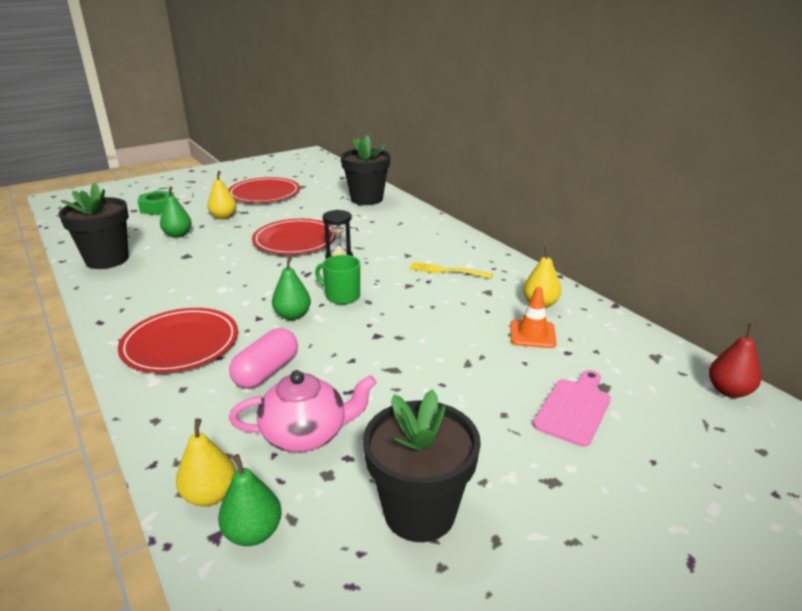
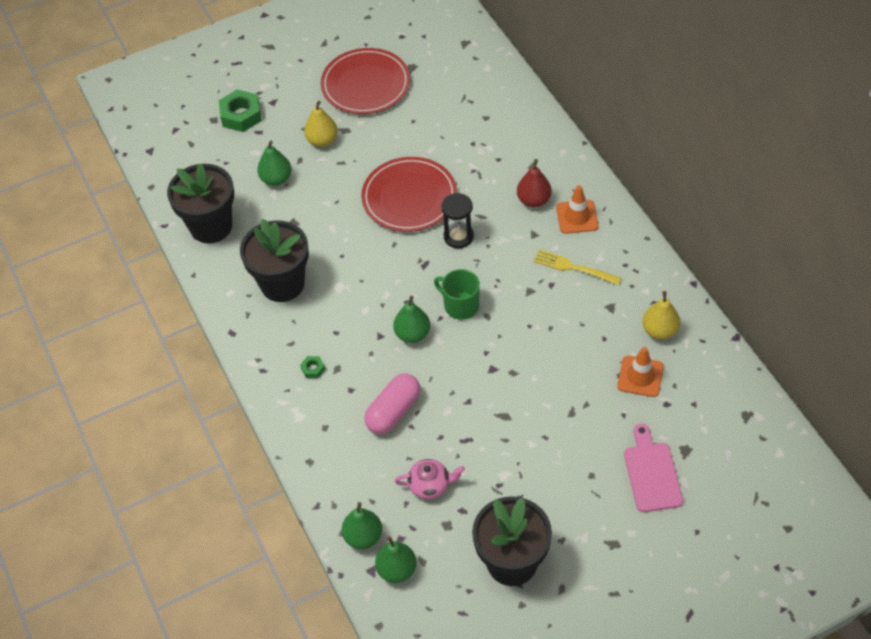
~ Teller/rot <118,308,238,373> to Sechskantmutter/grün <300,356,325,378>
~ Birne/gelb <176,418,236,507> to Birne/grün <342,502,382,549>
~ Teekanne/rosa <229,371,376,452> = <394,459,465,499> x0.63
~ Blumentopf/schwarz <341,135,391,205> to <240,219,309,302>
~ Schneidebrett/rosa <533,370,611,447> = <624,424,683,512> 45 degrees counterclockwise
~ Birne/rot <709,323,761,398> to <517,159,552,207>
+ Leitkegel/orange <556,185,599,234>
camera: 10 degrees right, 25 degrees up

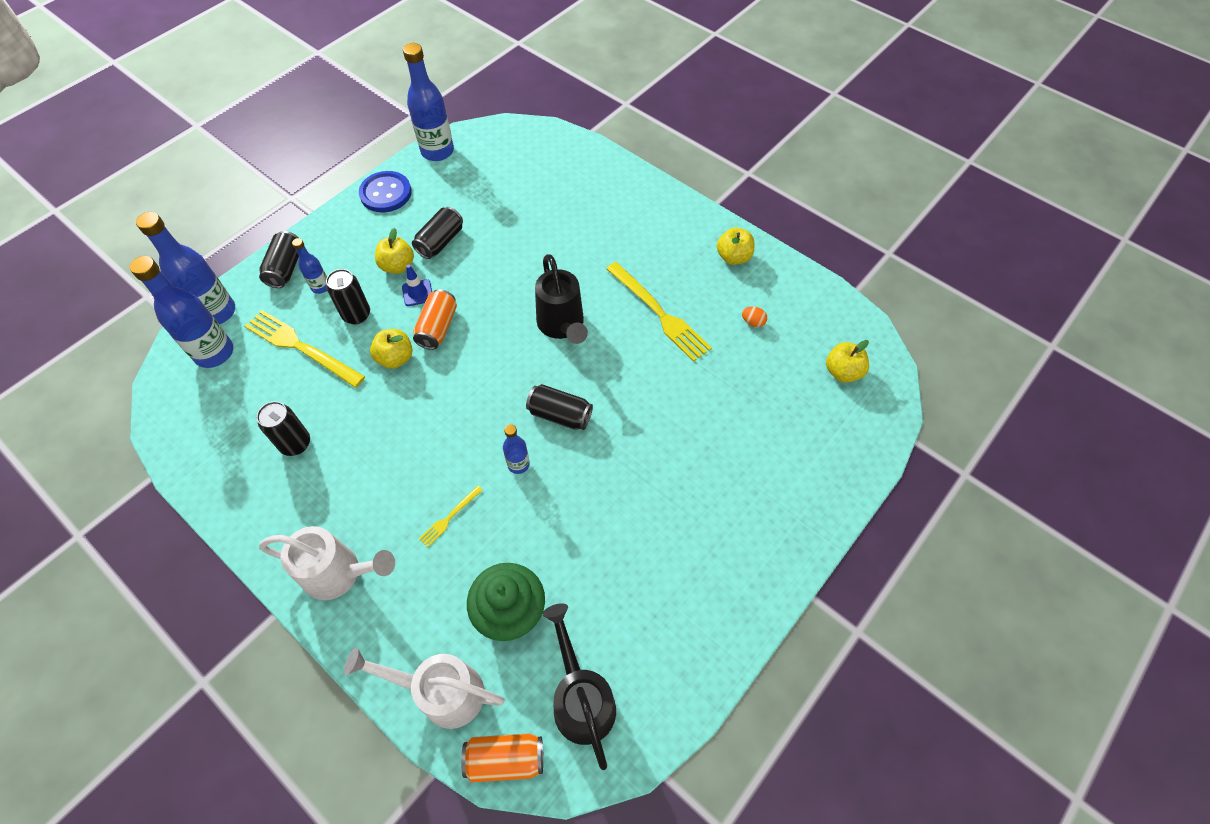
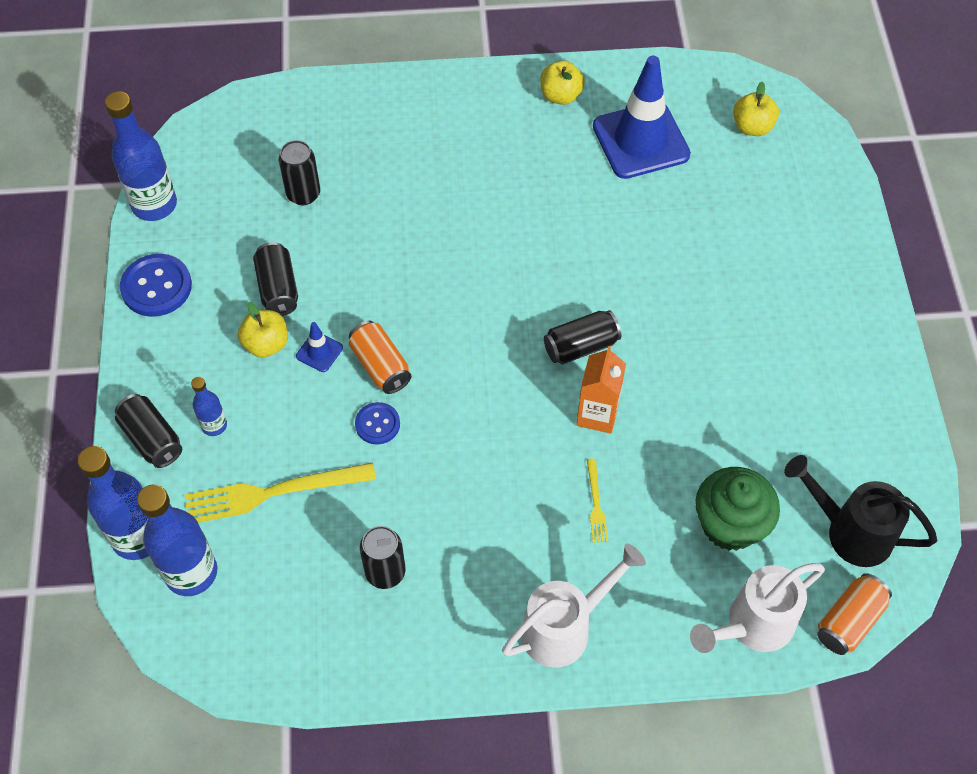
~ Dose/schwarz <326,269,370,324> to <279,140,320,205>
~ Apfel/gelb <370,329,413,369> to Knopf/blau <355,402,400,444>
~ Flasche/blau <503,424,530,474> to Getränkekarton/orange <576,346,626,434>
- Gießkanne/schwarz <535,254,588,344>
- Gabel/gelb <606,262,712,362>
~ Ei/orange <742,307,767,327> to Leitkegel/blau <593,56,691,179>
camera: 45 degrees left, 0 degrees up

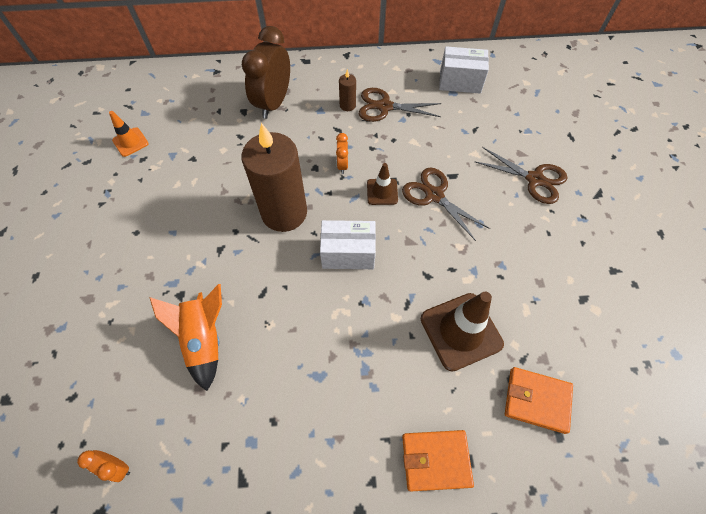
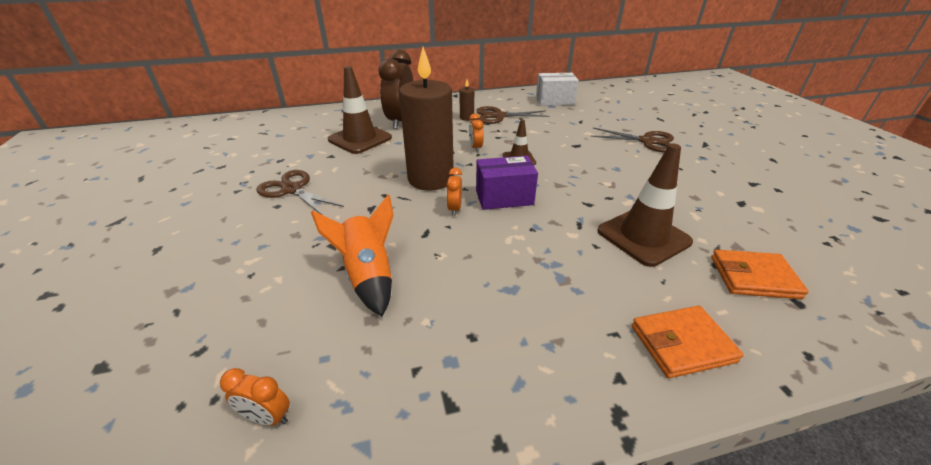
- Leitkegel/orange <109,111,149,157>
~ Schachtel/weiß <320,220,376,269> to Schachtel/lila <476,156,538,210>
~ Schere/braun <402,168,490,241> to <256,170,344,216>
+ Leitkegel/braun <328,66,392,154>
+ Wecker/orange <446,168,462,216>
camera: 10 degrees left, 25 degrees down

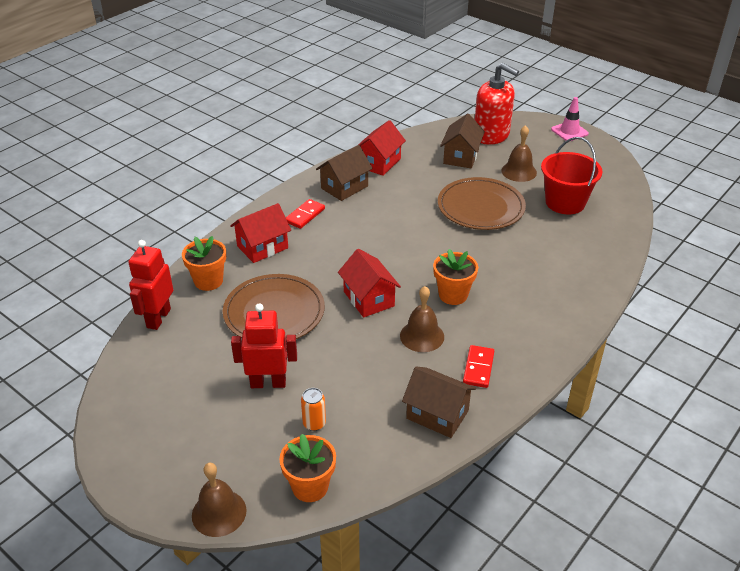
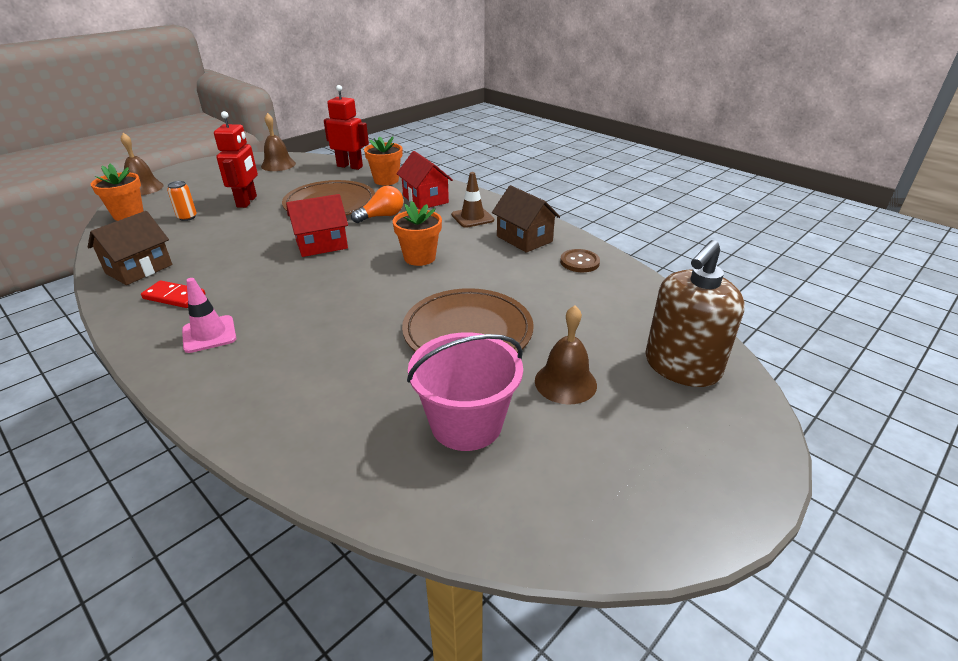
~ Dominostein/rot <286,199,325,229> to Leitkegel/braun <451,172,494,228>
~ Haus/rot <358,120,406,176> to Knopf/braun <560,249,600,272>
~ Glocke/braun <400,286,444,352> to <261,113,296,171>
~ Blumentopf/orange <433,249,478,305> to <392,201,442,266>
- Haus/braun <440,113,485,168>
~ Seifenspender/rot <475,63,519,145> to Seifenspender/braun <645,240,745,387>
~ Eimer/rot <541,137,603,215> to Eimer/rosa <407,332,523,451>
~ Leitkegel/rosa <551,97,589,141> to <182,278,236,353>
+ Glühbirne/orange <351,186,403,223>
camera: 95 degrees right, 5 degrees down

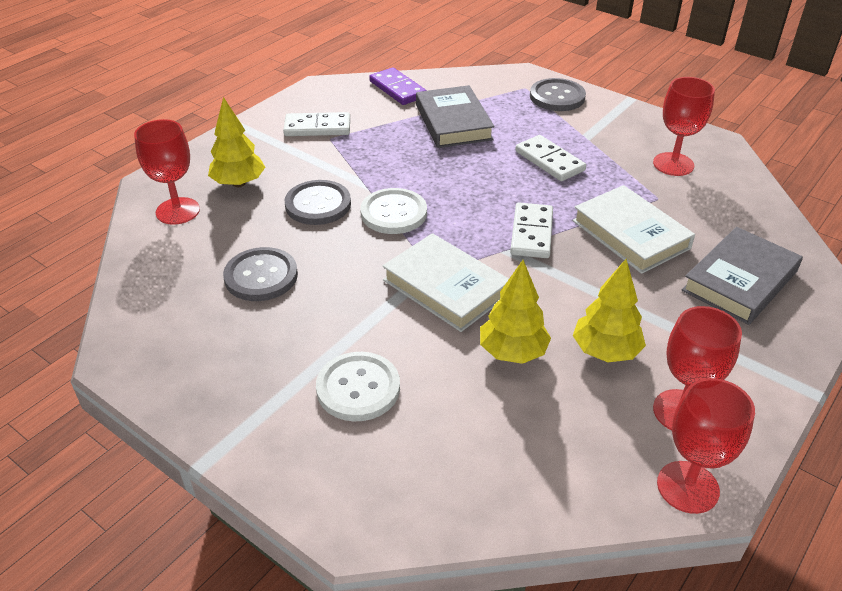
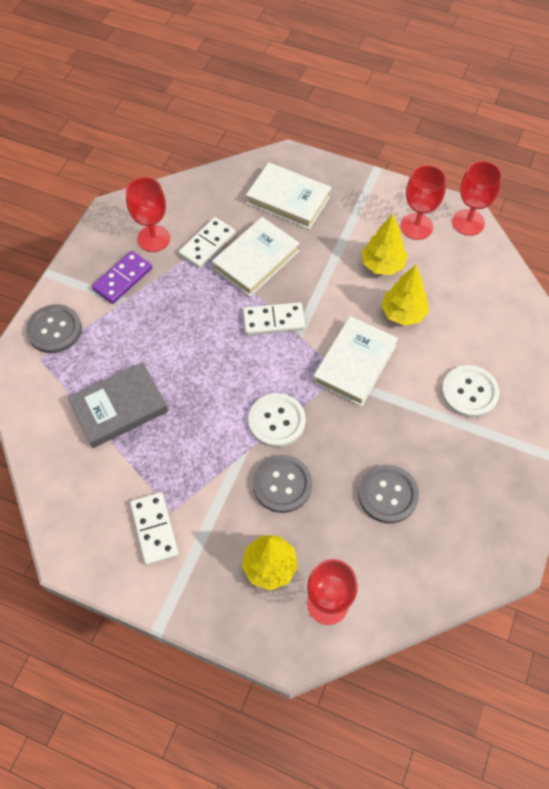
~ Dominostein/lila <369,67,427,105> to <92,251,152,304>
~ Dominostein/weiß <515,135,586,181> to <179,217,236,268>
~ Buch/grau <682,227,803,325> to Buch/weiß <246,162,332,230>
camera: 105 degrees left, 20 degrees up

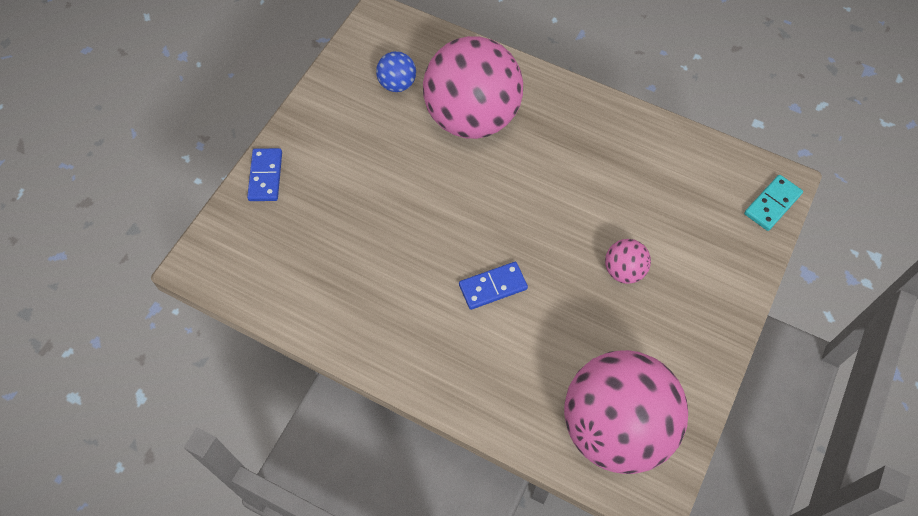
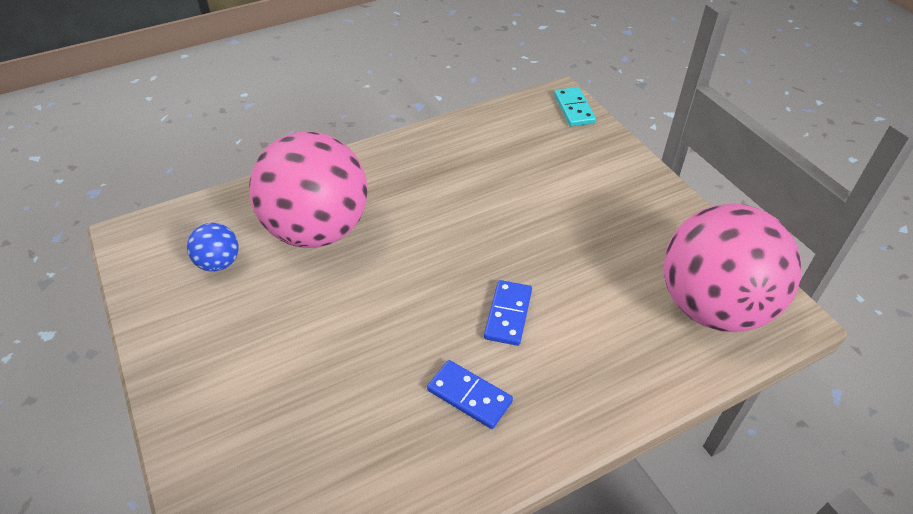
~ Dominostein/blau <247,148,282,201> to <427,360,513,429>
- Ball/rosa <605,239,651,284>
camera: 55 degrees left, 15 degrees down

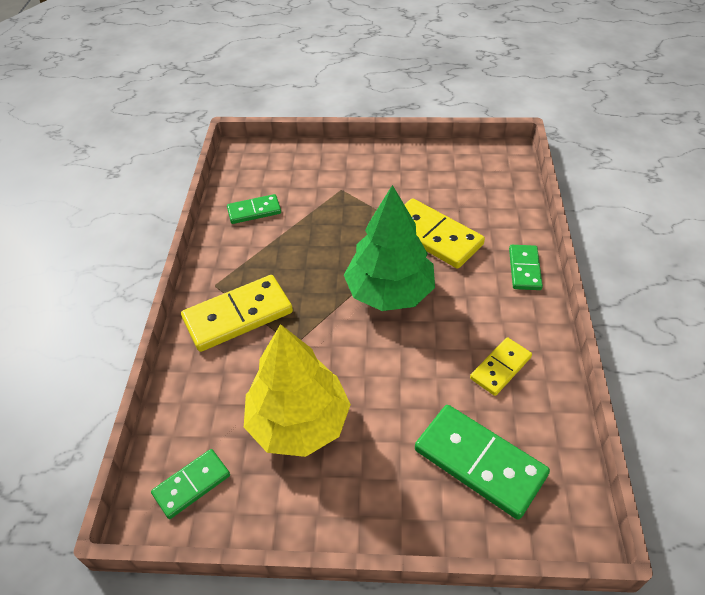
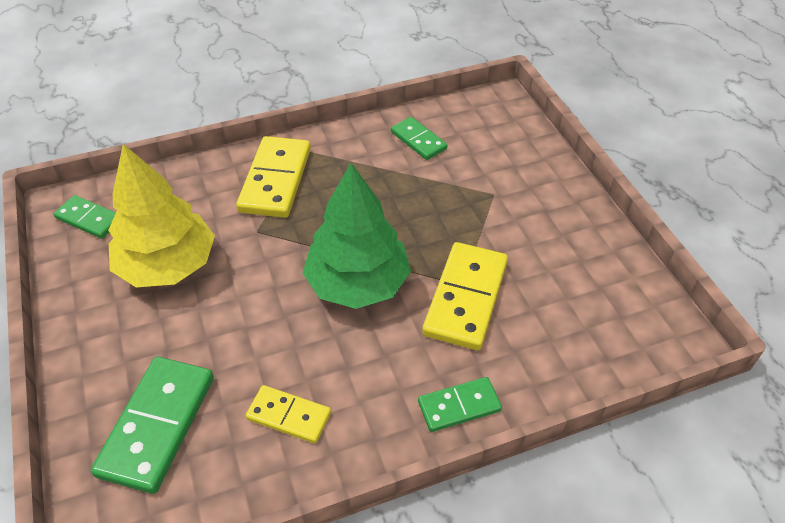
~ Dominostein/gelb <181,275,293,352> = <236,136,311,218> 60 degrees clockwise
camera: 65 degrees right, 0 degrees up

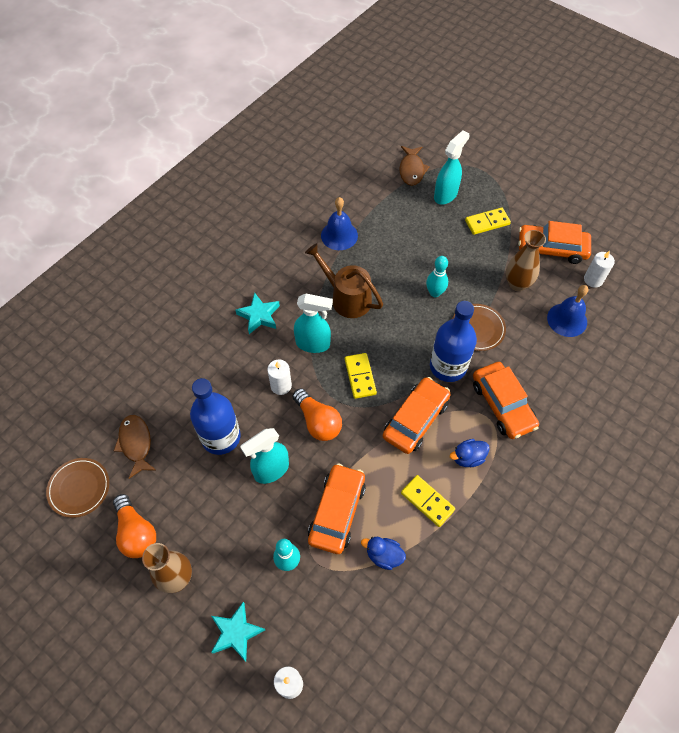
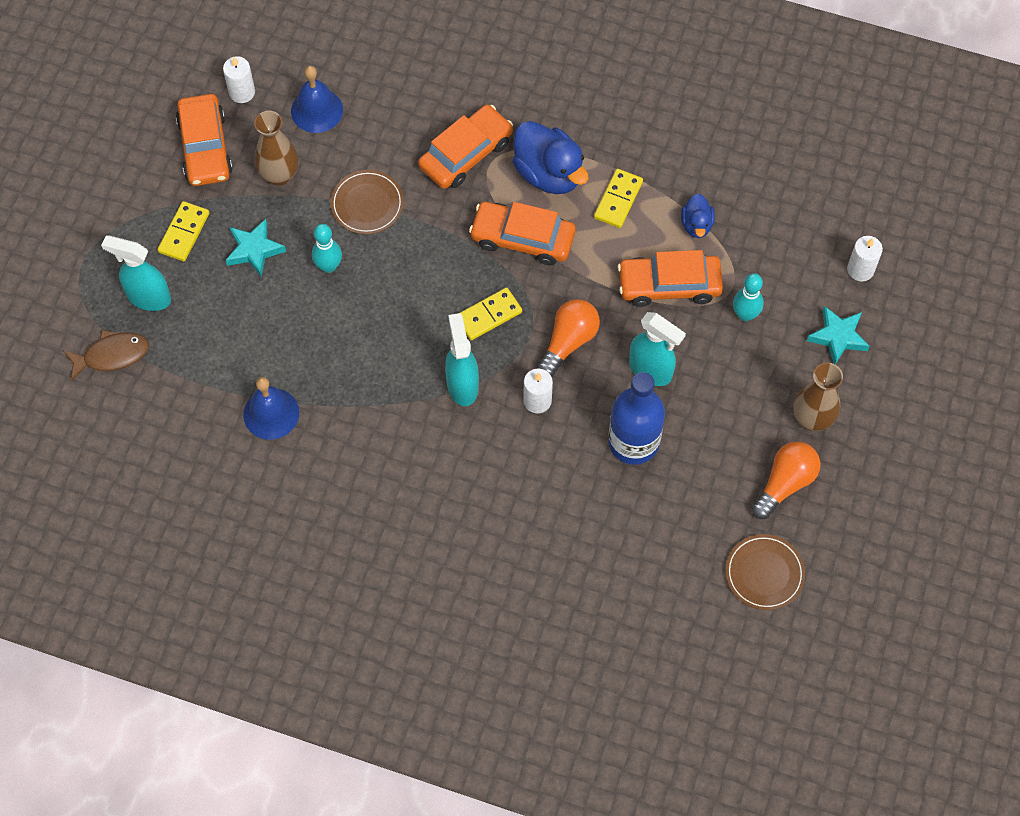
- Fisch/braun <114,415,157,479>
~ Stern/türkis <235,292,280,334> to <226,219,286,277>
- Gießkanne/braun <305,243,383,318>
- Flasche/blau <430,301,477,382>
~ Ente/blau <450,439,490,467> = <512,121,589,194> x1.88
~ Dominostein/gelb <465,208,511,235> = <158,201,209,261> 60 degrees clockwise
camera: 110 degrees left, 5 degrees up

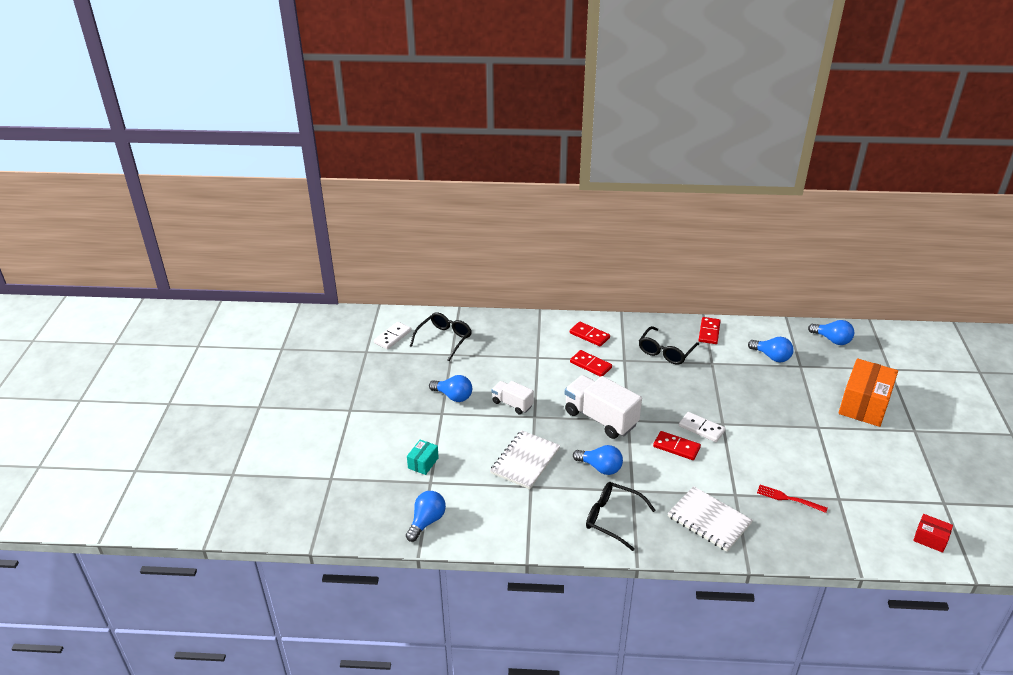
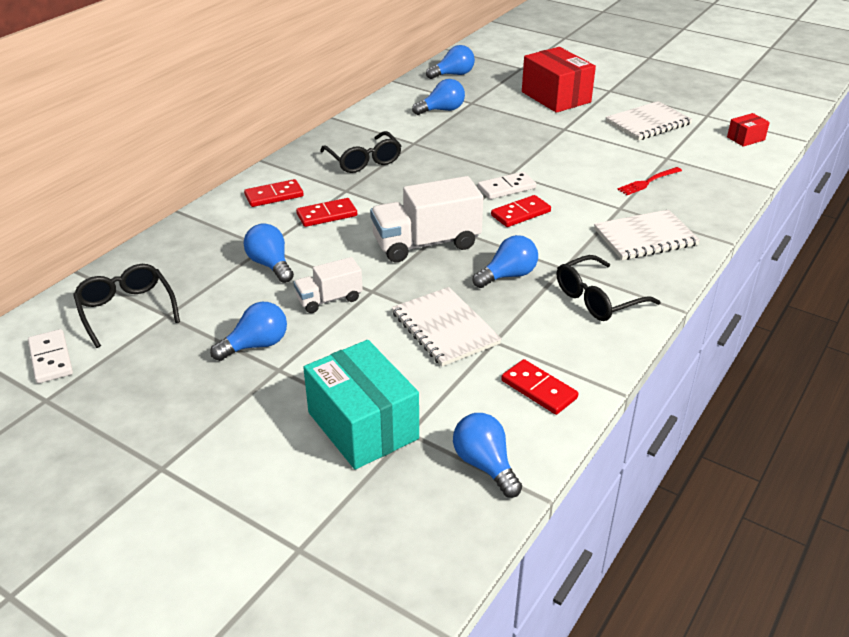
~ Schachtel/türkis <407,439,439,475> = <303,340,419,470> x2.09
~ Dominostein/rot <699,317,721,344> to <501,359,579,415>
~ Schachtel/orange <838,358,898,427> to Schachtel/rot <522,47,596,113>
+ Glühbirne/blau <243,223,294,283>
+ Notizbuch/weiß <606,101,693,141>
camera: 60 degrees left, 0 degrees up

